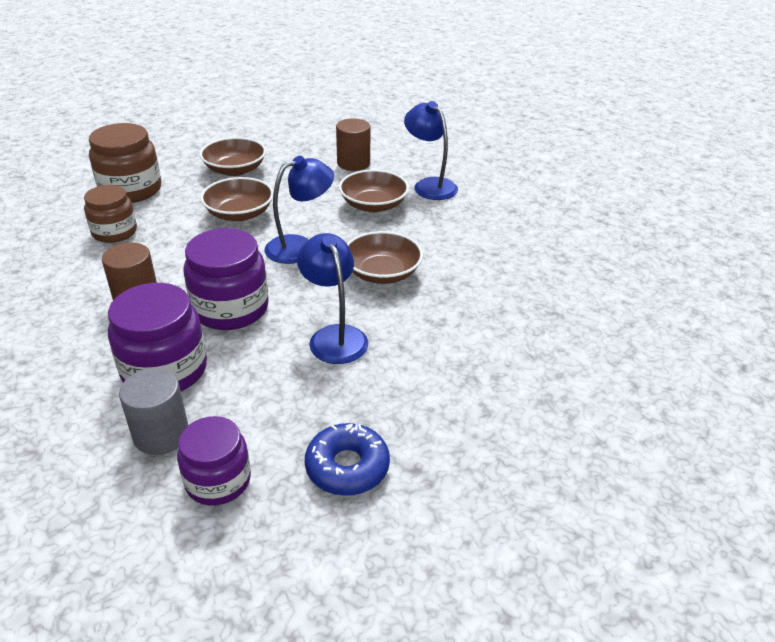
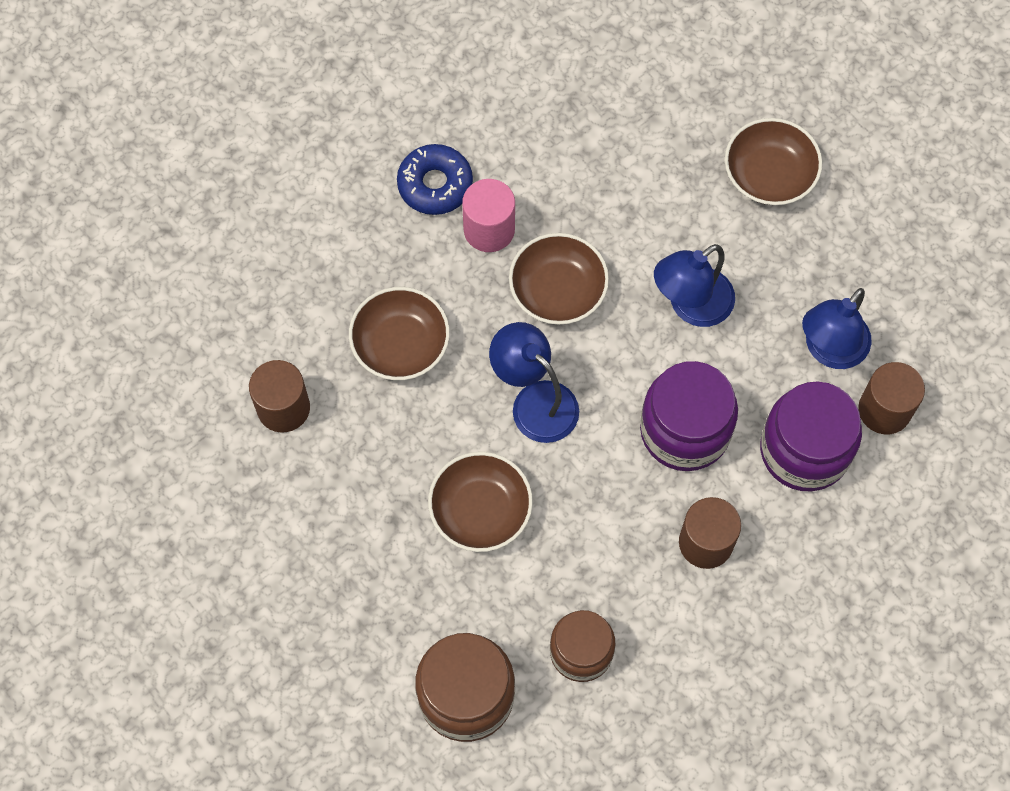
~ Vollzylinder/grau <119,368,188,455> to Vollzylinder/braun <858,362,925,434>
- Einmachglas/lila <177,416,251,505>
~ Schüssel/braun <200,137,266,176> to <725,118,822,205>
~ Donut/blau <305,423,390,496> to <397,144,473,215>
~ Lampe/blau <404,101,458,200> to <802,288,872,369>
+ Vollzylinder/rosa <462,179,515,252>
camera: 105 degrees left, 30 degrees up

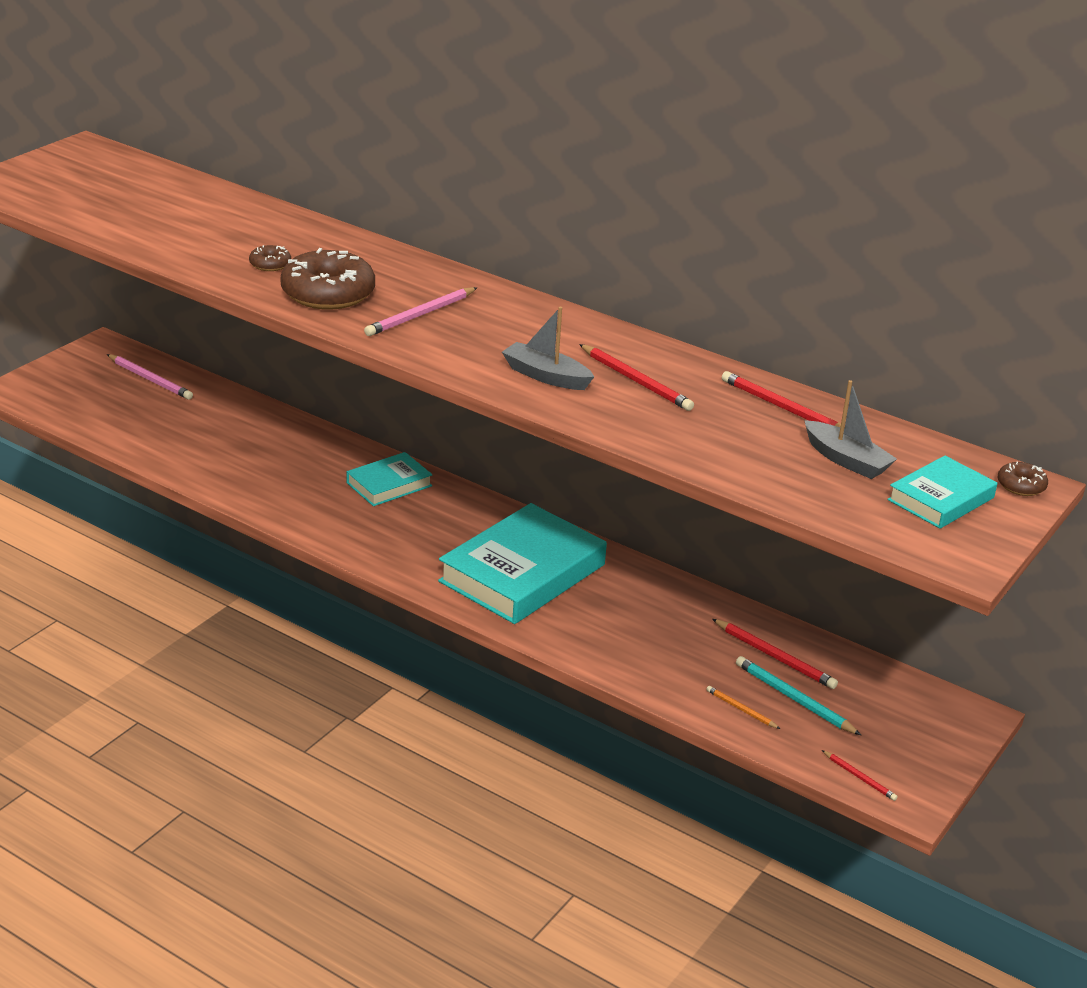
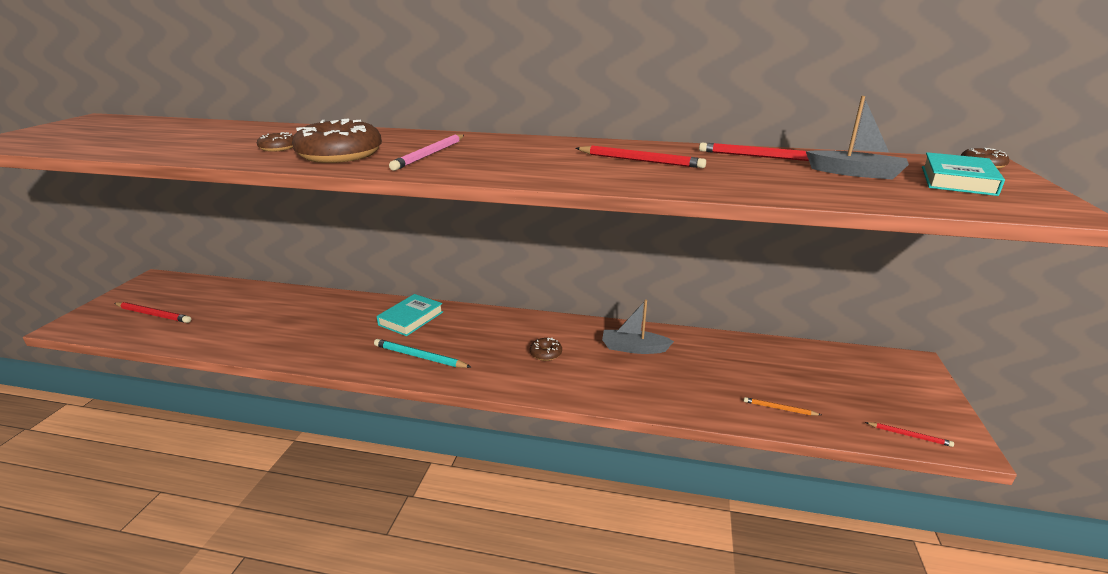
- Bleistift/rosa <107,354,193,400>
~ Buch/türkis <438,503,607,624> to Donut/braun <530,338,562,361>
~ Boot/grau <502,307,594,390> to <602,299,674,354>
~ Bleistift/rot <712,619,838,689> to <114,302,191,323>
~ Bleistift/türkis <736,656,861,735> to <374,339,471,368>
camera: 20 degrees left, 5 degrees down

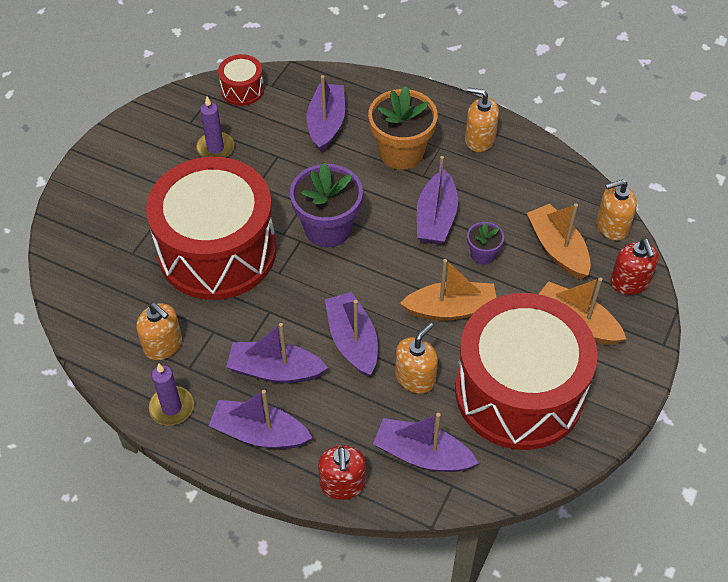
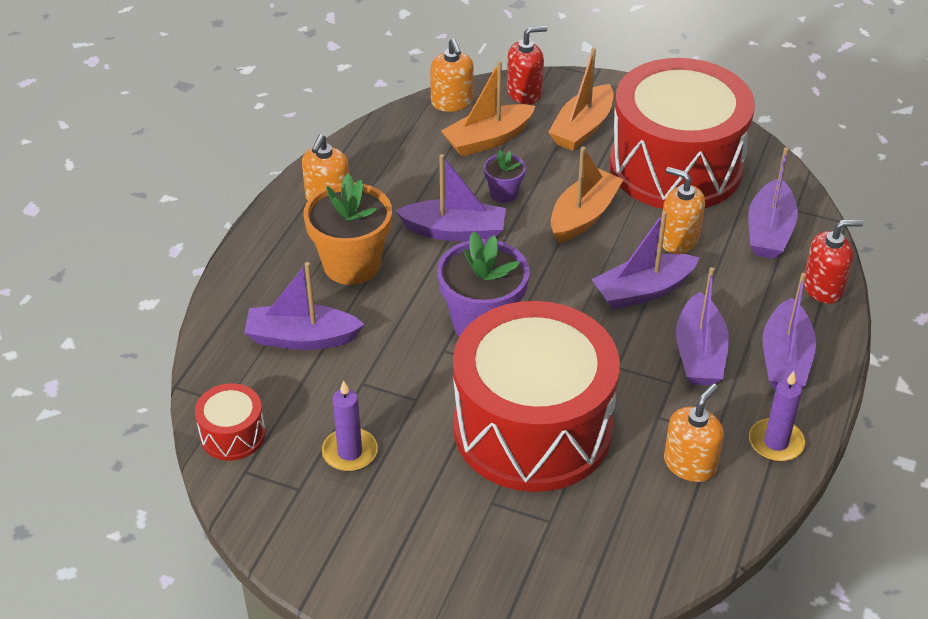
~ Boot/orange <400,259,497,321> = <551,147,624,243> 45 degrees clockwise
camera: 95 degrees left, 10 degrees down

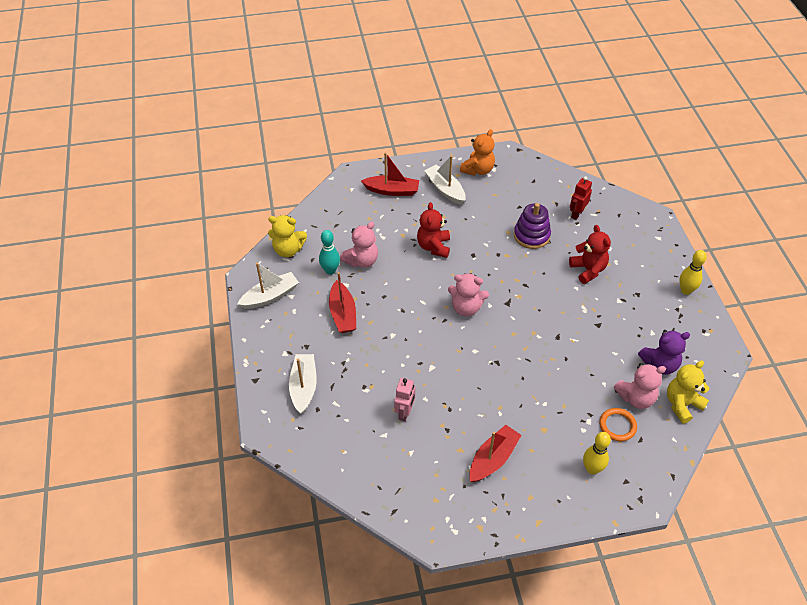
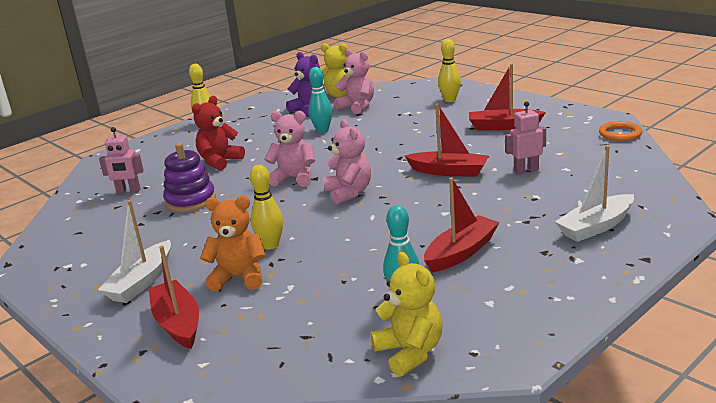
- Boot/weiß <237,263,299,309>
~ Teddybär/rosa <340,222,378,268> to <264,111,315,187>
~ Teddybär/rot <417,202,450,258> to Bowlingkegel/gelb <250,165,283,249>
~ Teddybär/orange <460,129,495,176> to <200,196,266,291>
~ Roboter/rot <570,176,592,220> to Roboter/rosa <99,127,144,194>
~ Ring/orange <599,408,637,441> to <599,121,643,141>
+ Bowlingkegel/türkis <308,67,332,133>
+ Boot/rot <405,104,488,177>
camera: 120 degrees left, 25 degrees down

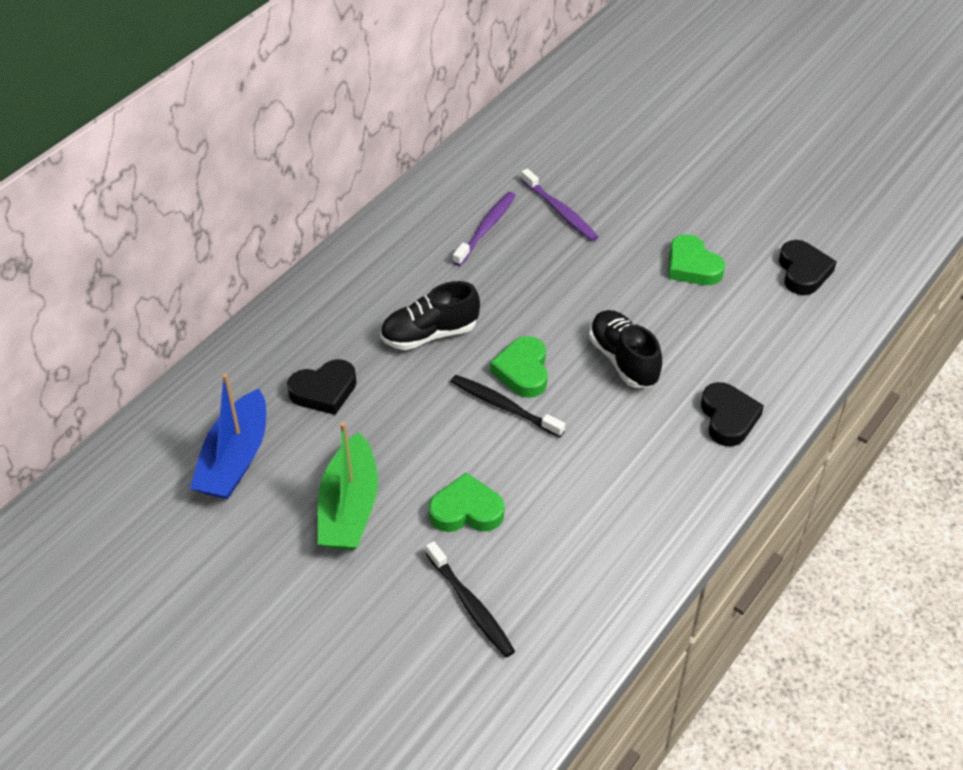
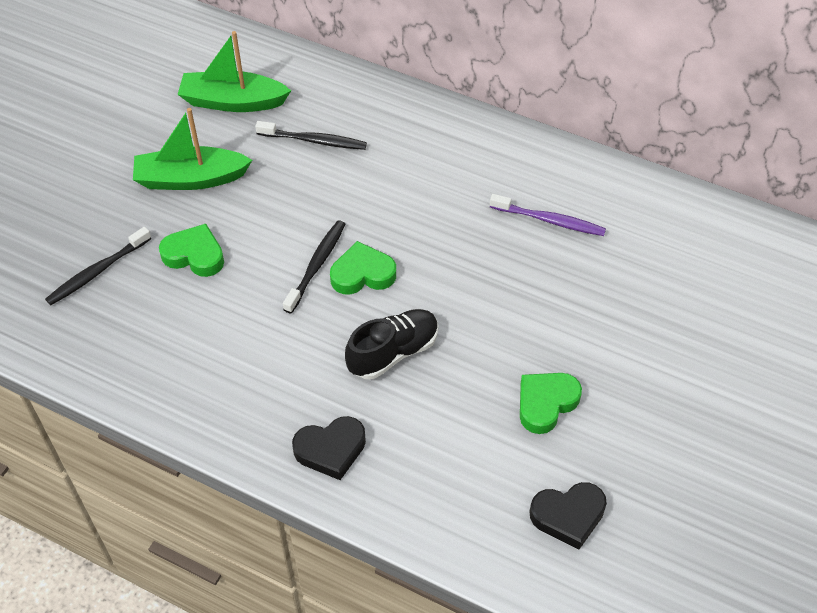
~ Boot/blau <190,373,266,499> to Boot/grün <177,31,291,112>
~ Herz/schwarz <287,359,357,415> to Zahnbürste/schwarz <255,121,367,150>
- Schuh/schwarz <380,281,480,350>
~ Herz/grün <429,473,504,532> = <159,224,224,277> 60 degrees counterclockwise
- Zahnbürste/lila <521,168,598,241>
camera: 80 degrees right, 5 degrees up

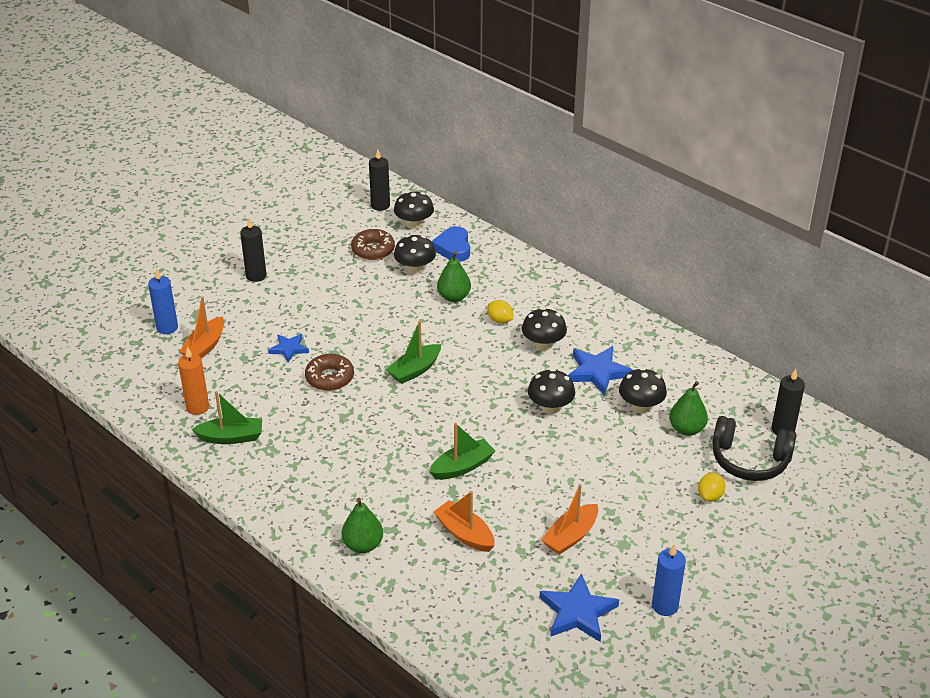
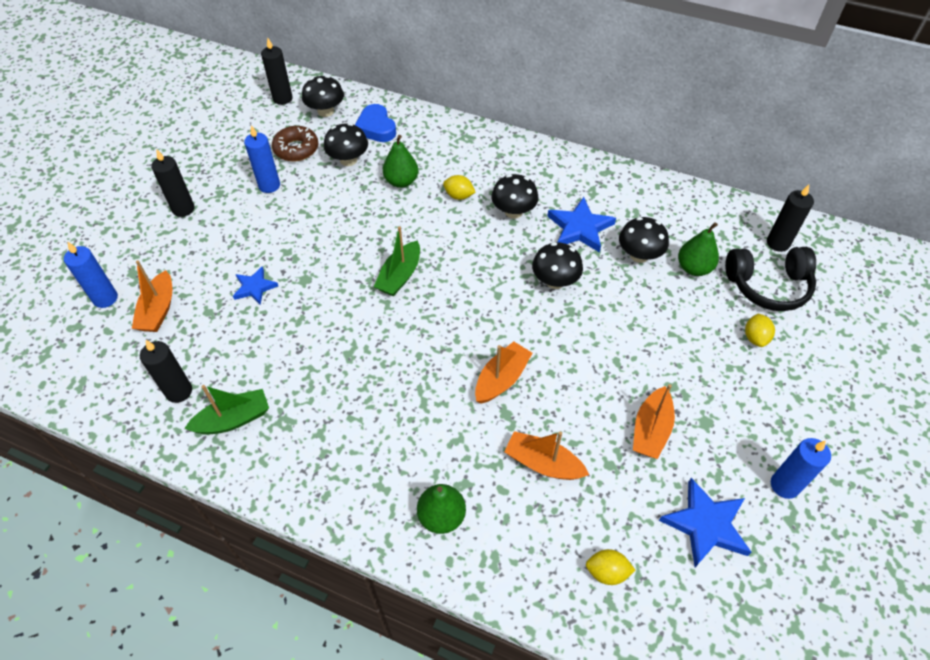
~ Kerze/orange <178,347,209,415> to Kerze/schwarz <140,340,192,403>
- Donut/braun <305,354,354,391>
~ Boot/grün <429,423,495,480> to Boot/orange <475,341,532,403>
+ Kerze/blau <244,125,280,193>
+ Zitrone/gelb <586,549,635,585>
camera: 20 degrees left, 15 degrees up

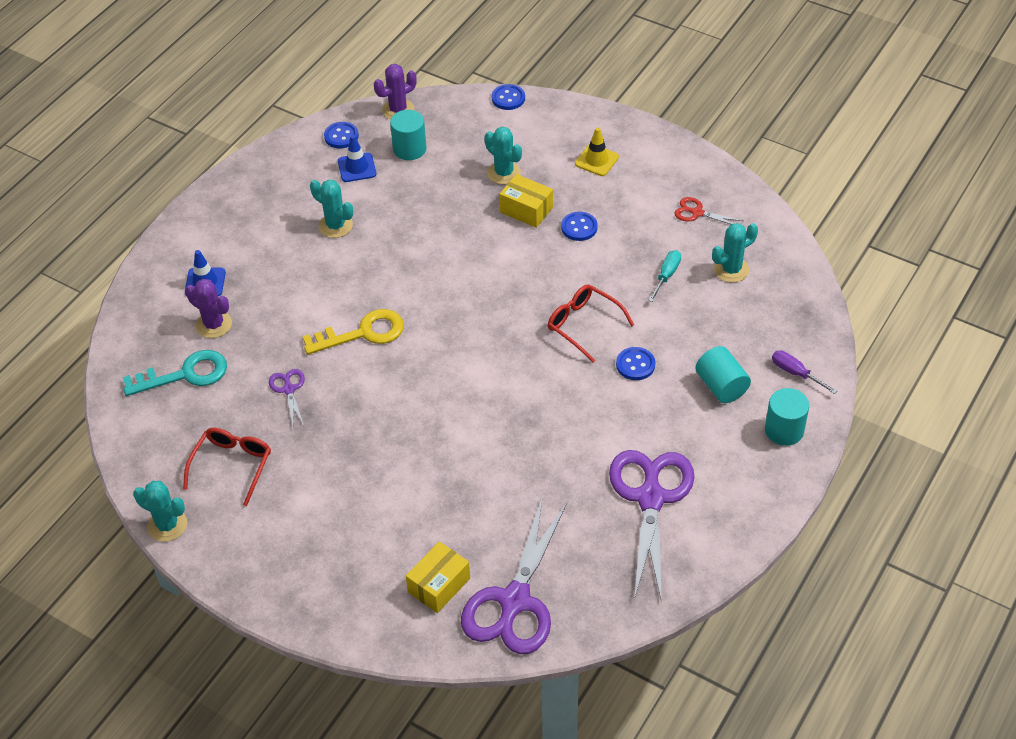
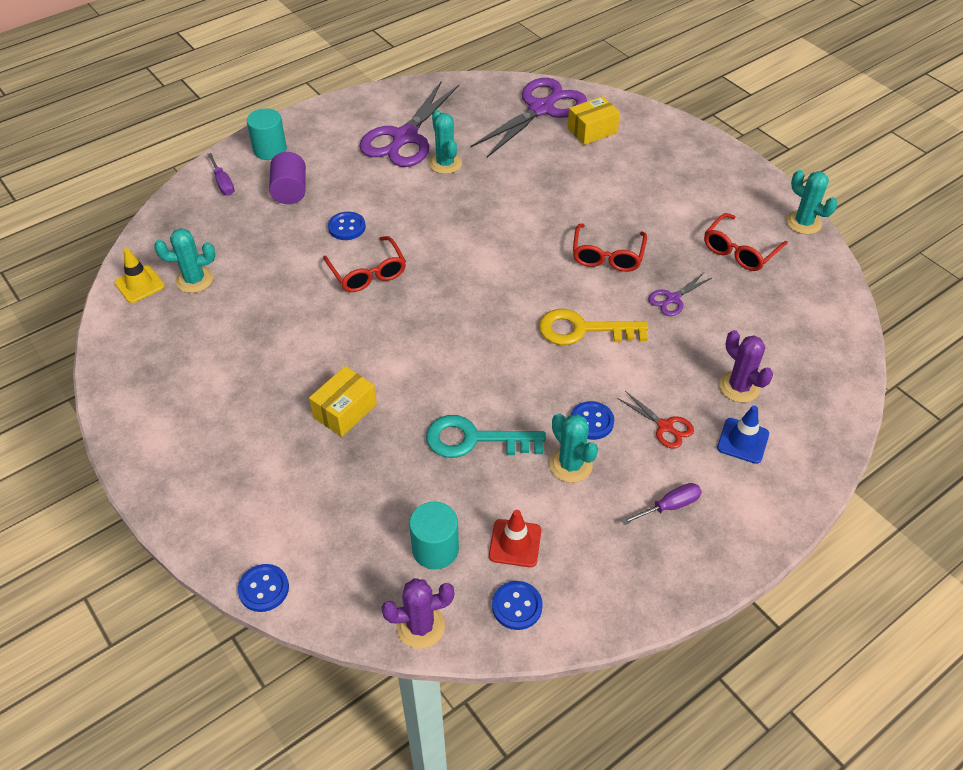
~ Schlüssel/türkis <123,350,227,396> to <426,415,546,458>
~ Schere/lila <269,369,305,426> = <648,273,713,316> 45 degrees clockwise
~ Leitkegel/blau <338,135,376,182> to Leitkegel/rot <489,510,541,567>
~ Kaktus/türkis <484,127,522,185> to <429,110,462,174>
~ Schachtel/gelb <499,174,553,228> = <309,366,377,437> 75 degrees clockwise
~ Knopf/blau <561,212,598,241> to <571,401,614,440>
~ Leitkegel/gelb <575,127,619,176> to <114,248,165,303>
- Schraubenzieher/türkis <648,250,681,302>
~ Schere/rot <675,197,743,224> to <617,391,694,449>
~ Vollzylinder/türkis <695,346,751,403> to Vollzylinder/lila <269,152,306,204>
+ Brille/rot <573,224,647,272>
+ Schraubenzieher/lila <621,483,702,525>
camera: 160 degrees left, 0 degrees up

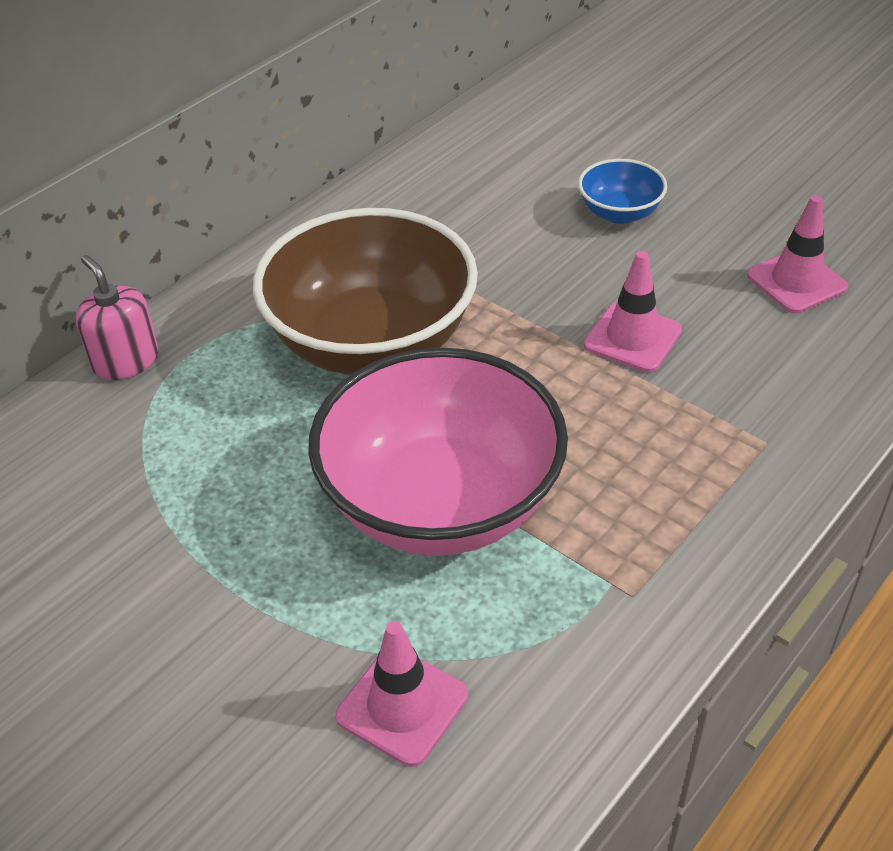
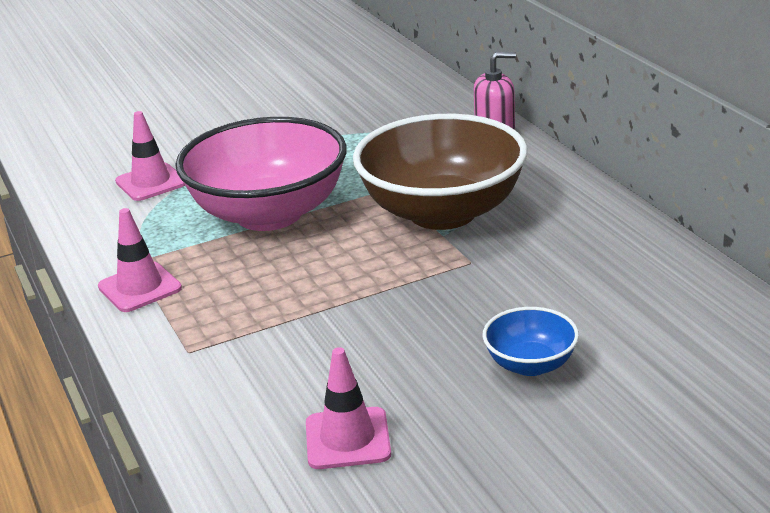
~ Leitkegel/rosa <583,251,682,372> to <98,208,182,312>
camera: 115 degrees right, 15 degrees down

